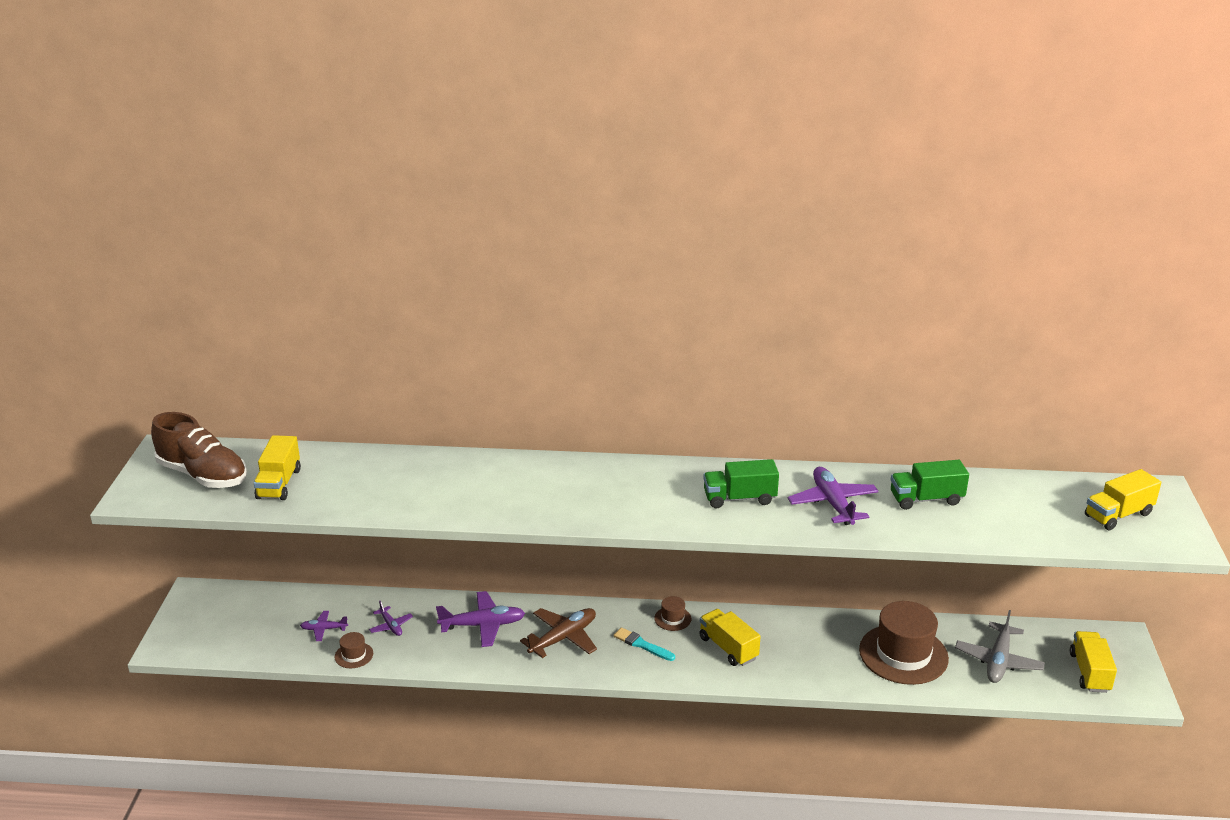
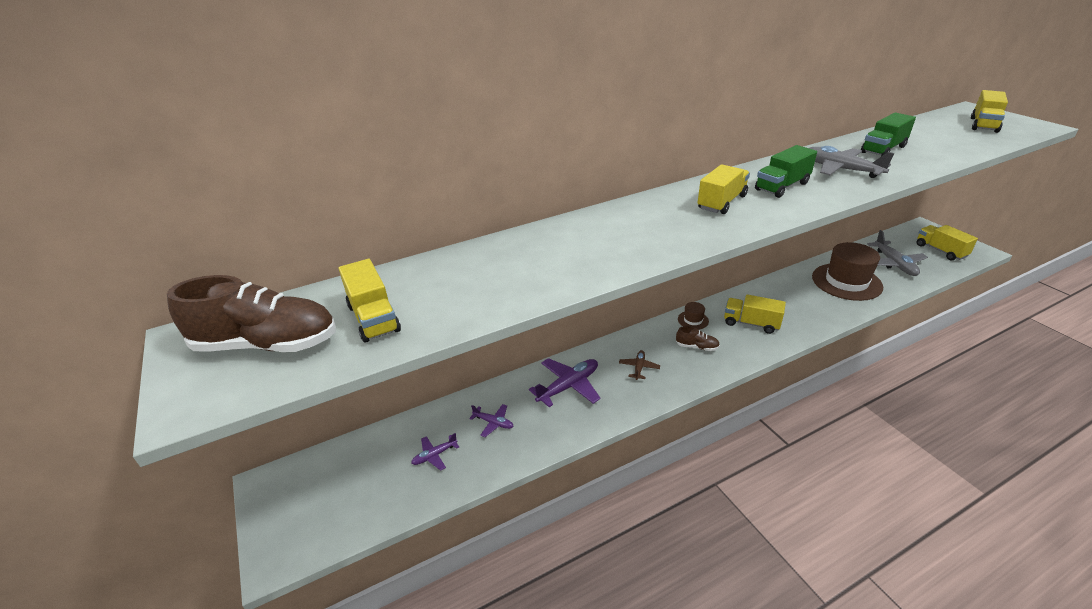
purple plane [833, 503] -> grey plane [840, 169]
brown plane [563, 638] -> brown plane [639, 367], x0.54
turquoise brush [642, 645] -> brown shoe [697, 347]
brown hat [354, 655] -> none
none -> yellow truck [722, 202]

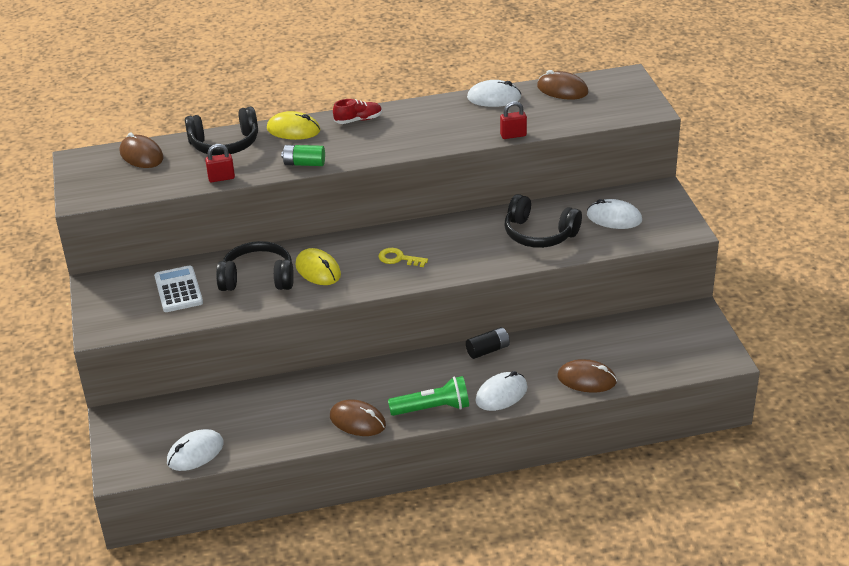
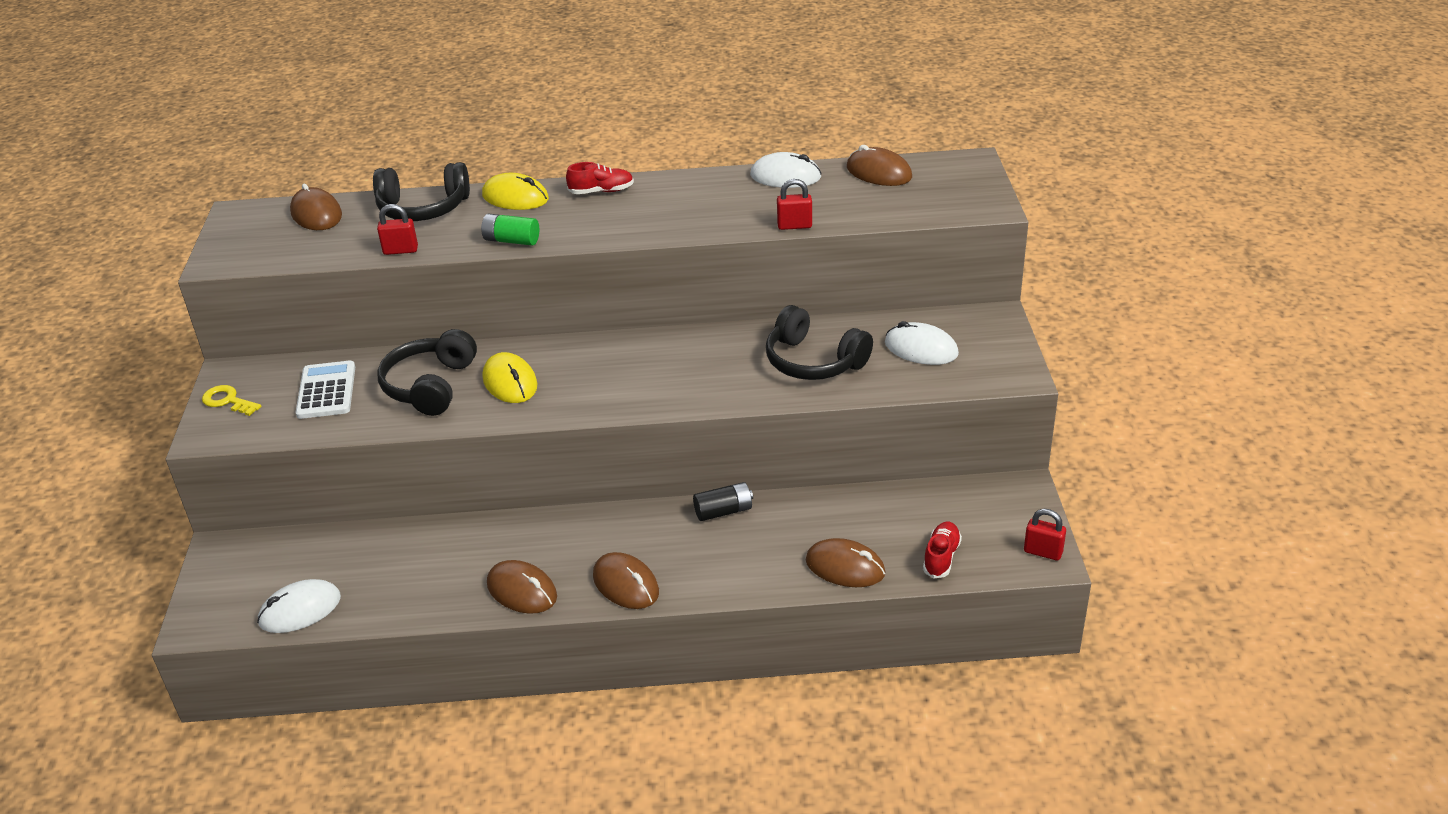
black headphones [258, 278] -> black headphones [430, 386], 90 degrees counterclockwise
yellow key [398, 258] -> yellow key [227, 401], moved
white mouse [501, 394] -> none
green flashlight [432, 408] -> brown mouse [626, 584]
none -> red padlock [1043, 552]
none -> red shoe [941, 557]

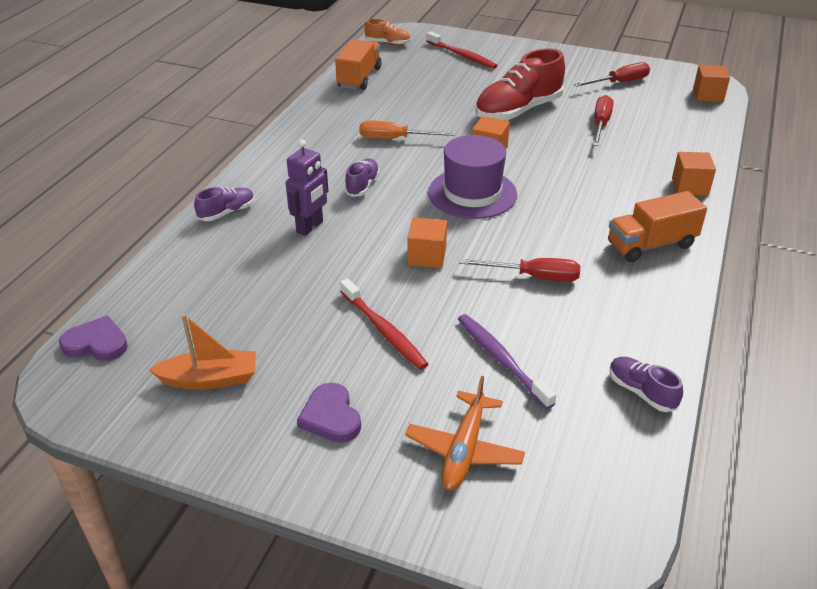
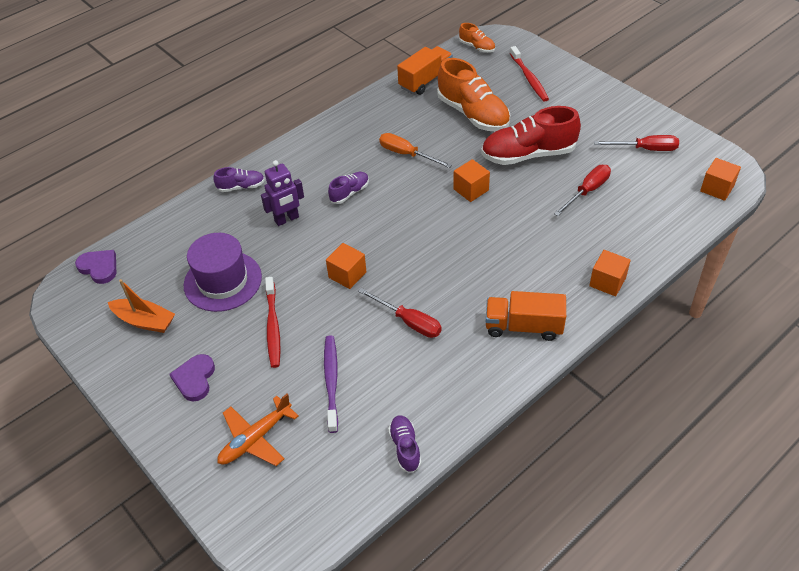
purple hat [472, 193] -> purple hat [222, 281], moved
none -> orange shoe [473, 114]

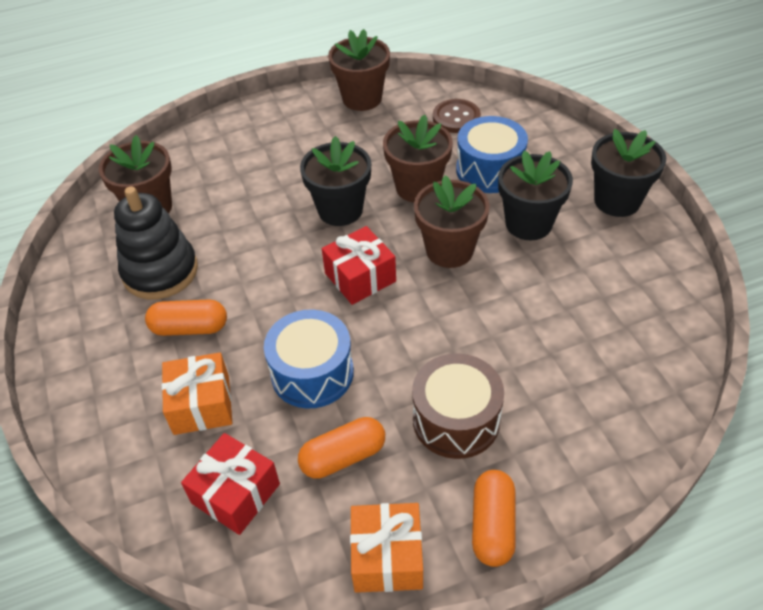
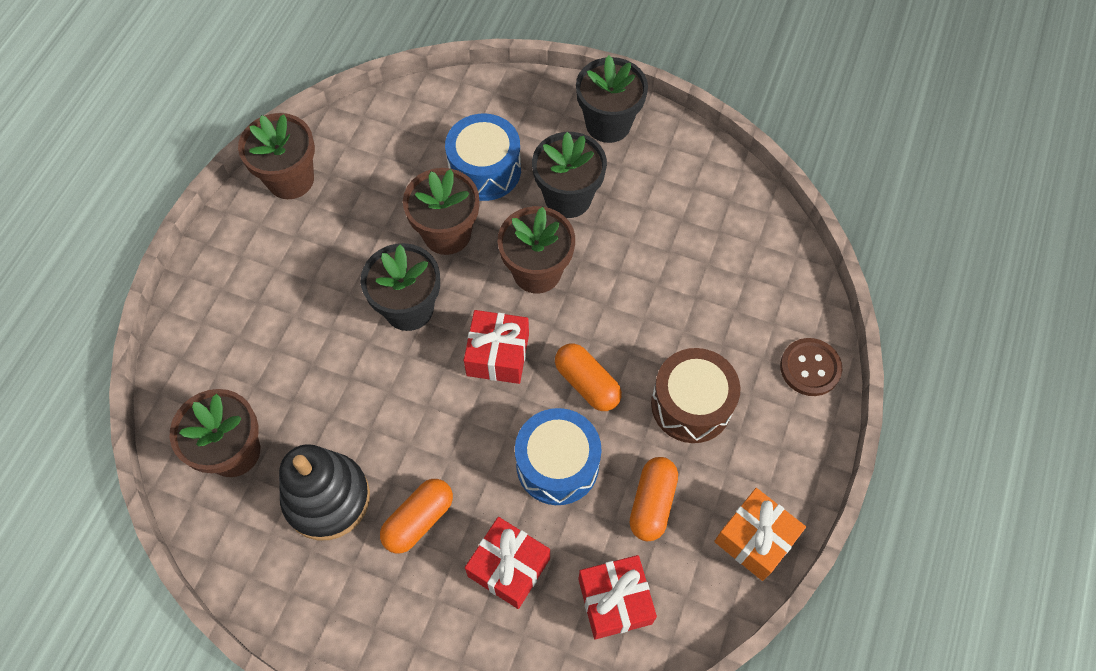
brown button [456, 118] -> brown button [810, 368], moved
orange gift [201, 405] -> red gift [509, 567]
orange capsule [492, 525] -> orange capsule [587, 383], moved

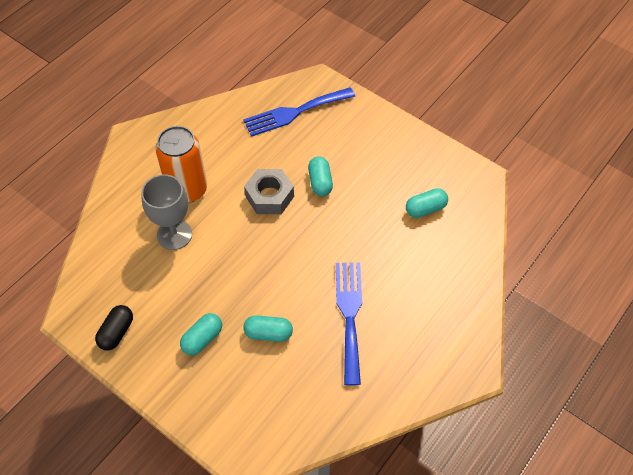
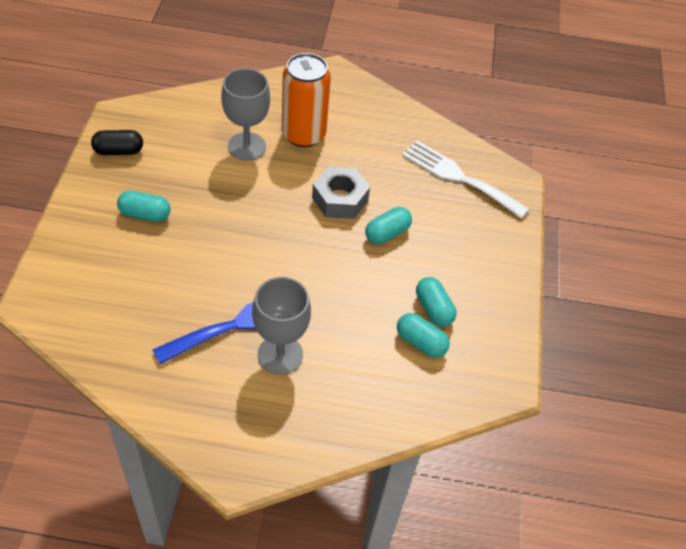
blue fork [294, 112] -> white fork [459, 177]
turquoise capsule [268, 333] -> turquoise capsule [433, 309], moved
none -> grey goblet [280, 354]

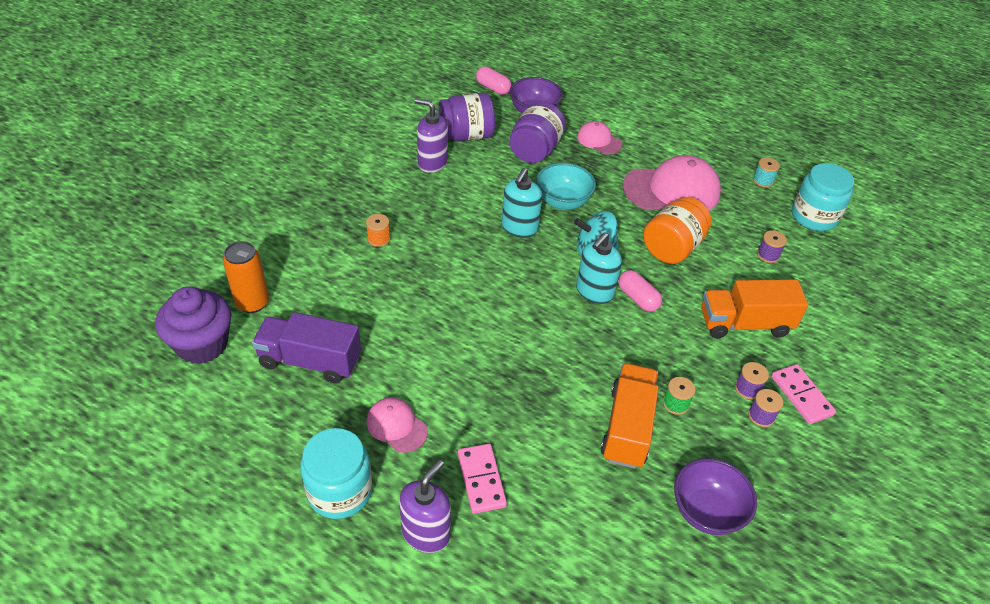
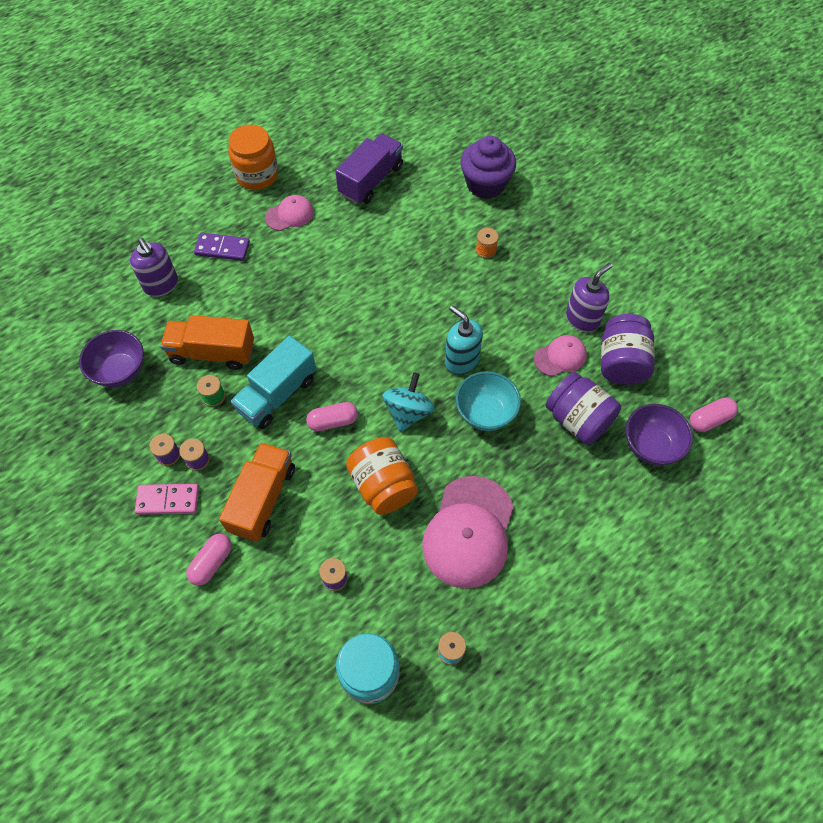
pink cap [599, 140] -> pink cap [560, 357], moved
turquoise soap dispenser [594, 292] -> none
orange can [252, 303] -> none
purple cupcake [202, 344] -> purple cupcake [485, 184], moved
orange truck [627, 427] -> orange truck [212, 352], 150 degrees clockwise
turquoise jar [340, 491] -> orange jar [257, 175]
pink domino [481, 480] -> purple domino [222, 248]
purple soap dispenser [426, 532] -> purple soap dispenser [161, 285], moved
none -> turquoise truck [277, 394]
none -> pink capsule [212, 562]

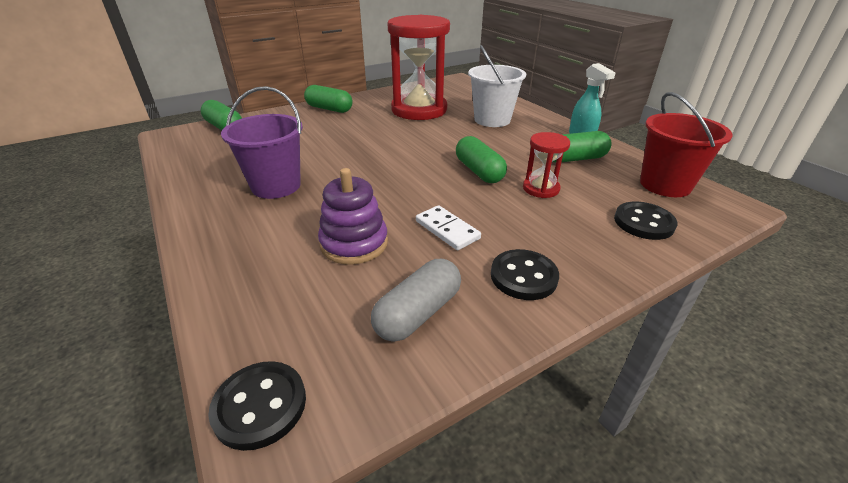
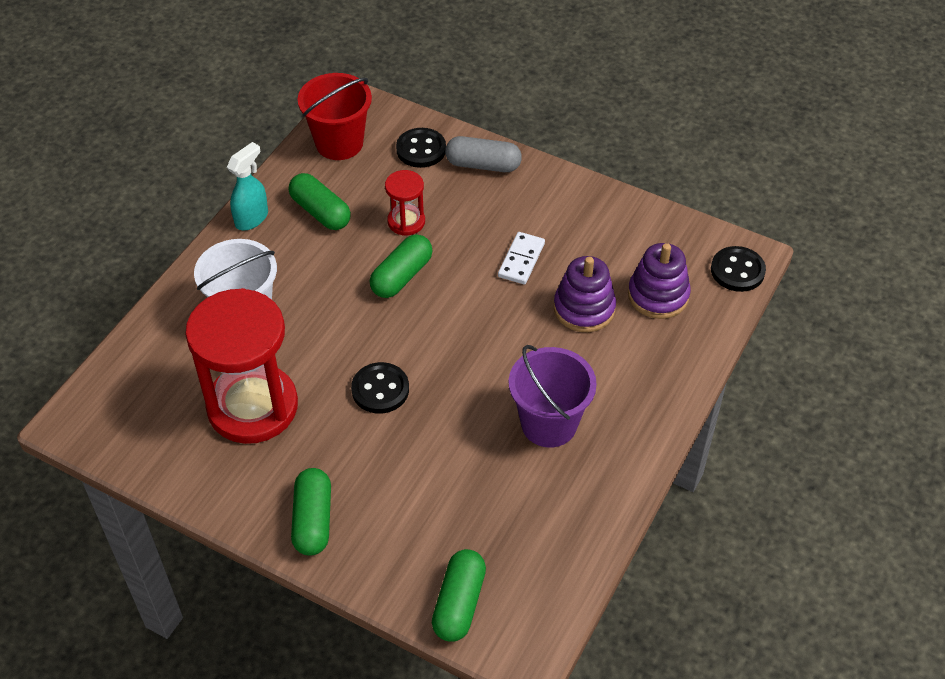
black button [523, 276] -> black button [380, 389], moved
grey capsule [418, 313] -> grey capsule [483, 165], moved
none -> purple stacking toy [658, 295]

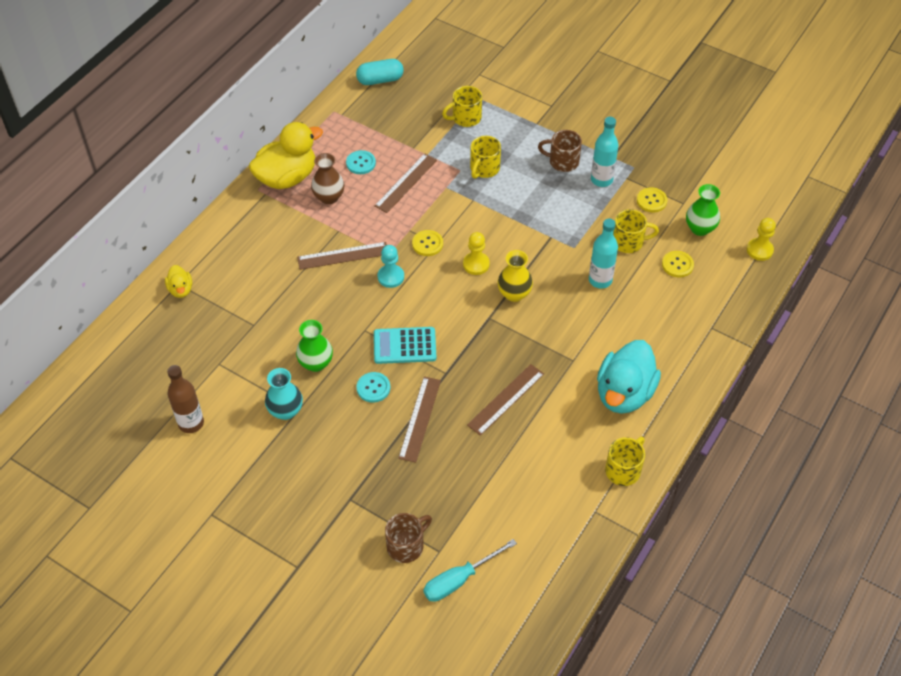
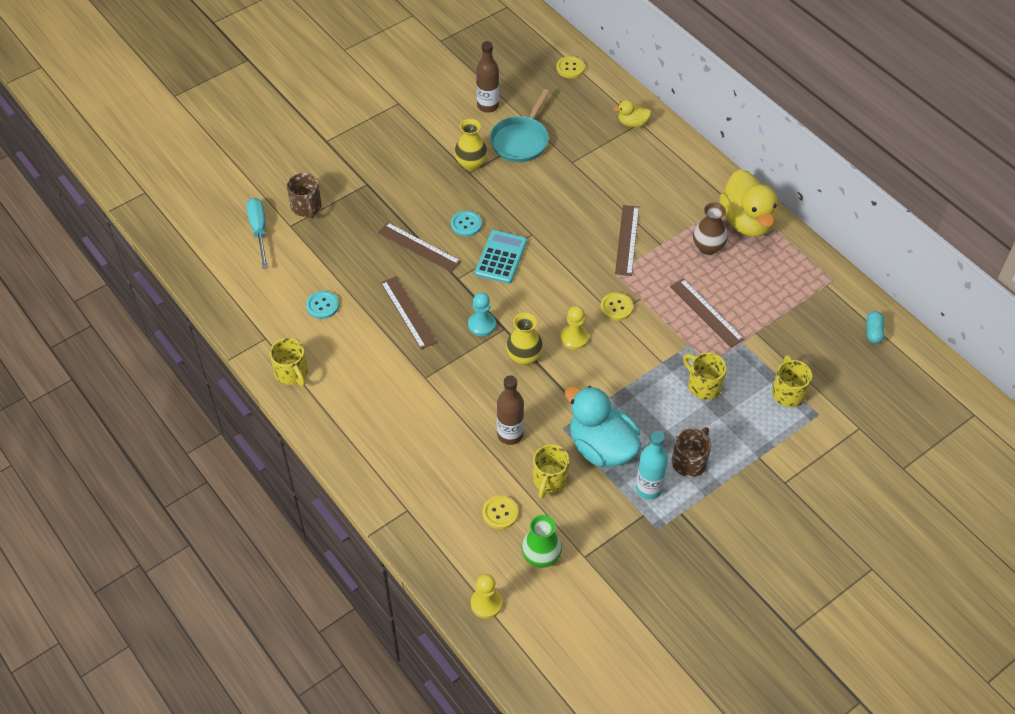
turquoise capsule [380, 80] -> turquoise capsule [873, 332], x0.65
turquoise button [361, 163] -> turquoise button [322, 306], moved
yellow button [651, 201] -> yellow button [570, 68], moved
turquoise bottle [600, 280] -> brown bottle [510, 435]
turquoise pawn [391, 277] -> turquoise pawn [482, 325], moved
green vase [316, 363] -> none
turquoise duck [624, 393] -> turquoise duck [601, 447], moved
turquoise vase [285, 411] -> yellow vase [471, 164]
none -> turquoise pan [521, 140]

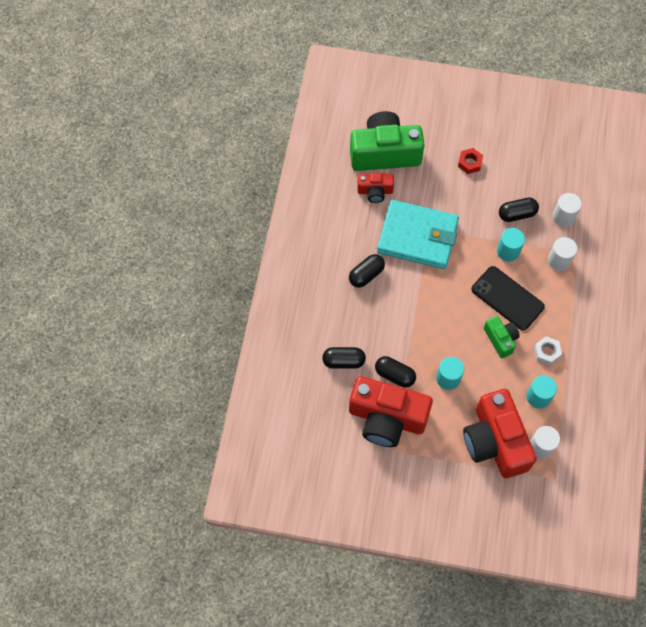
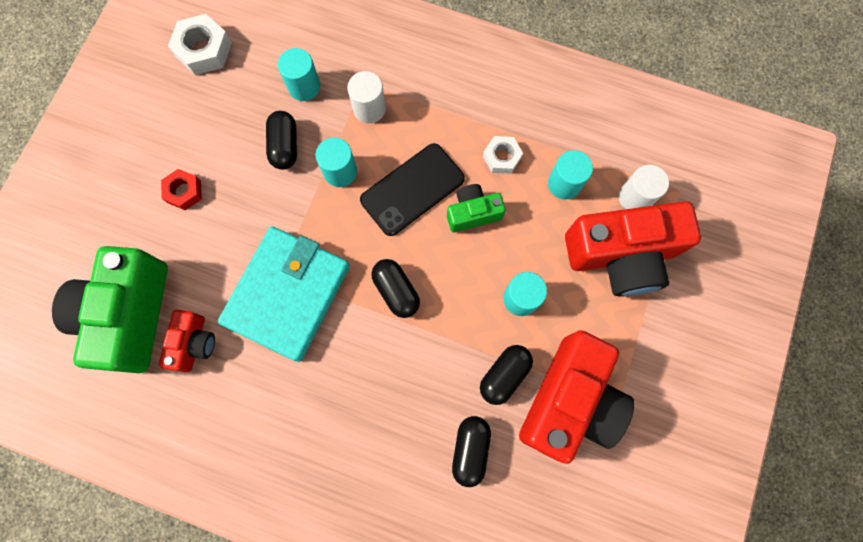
white cylinder [563, 217] -> turquoise cylinder [304, 86]
black capsule [366, 275] -> black capsule [396, 291], moved
none -> white nut [204, 50]

